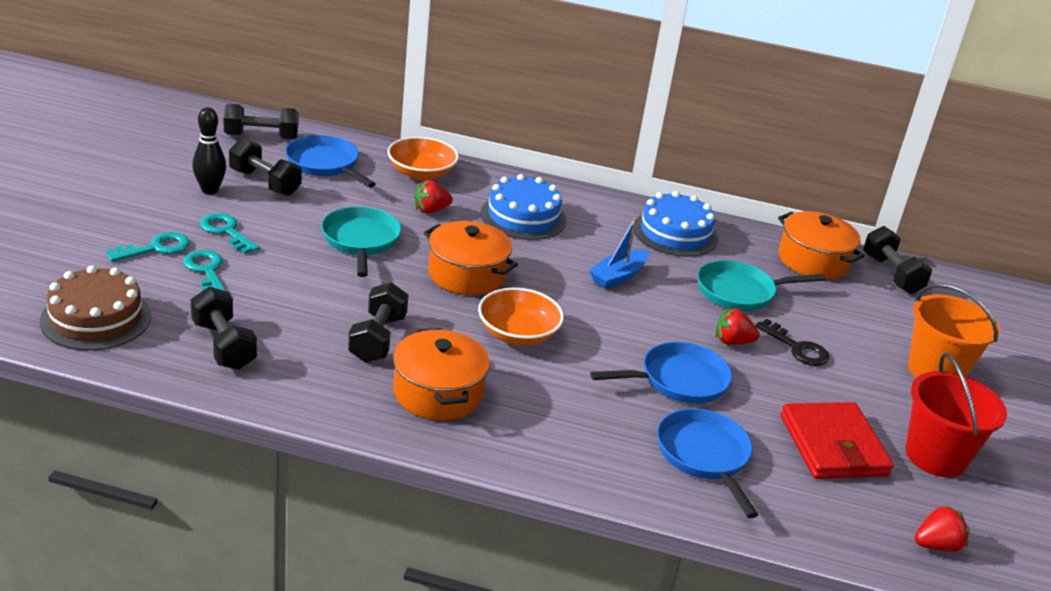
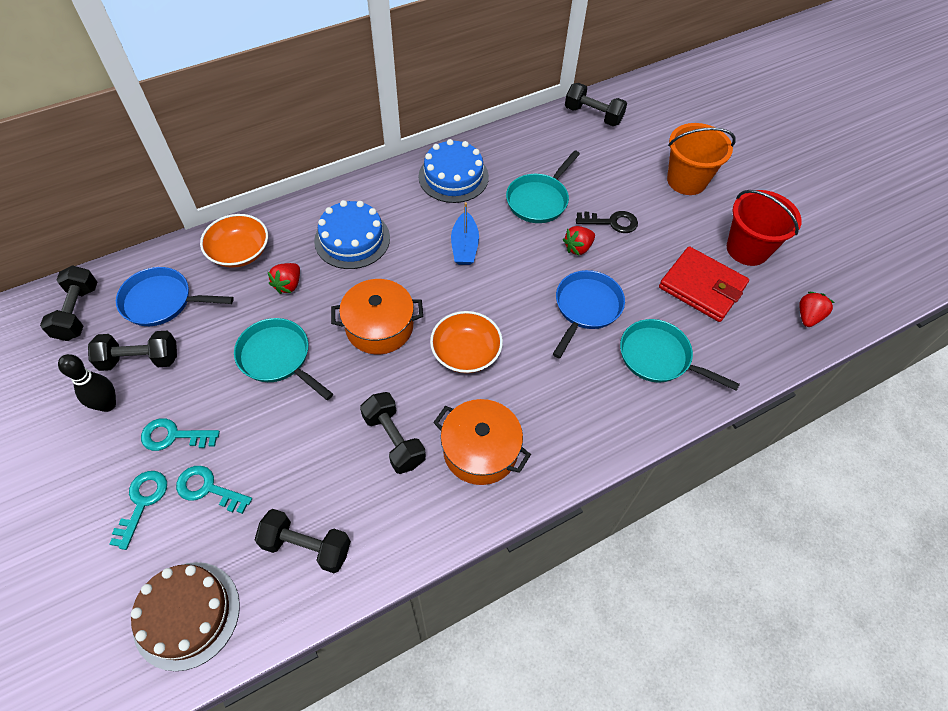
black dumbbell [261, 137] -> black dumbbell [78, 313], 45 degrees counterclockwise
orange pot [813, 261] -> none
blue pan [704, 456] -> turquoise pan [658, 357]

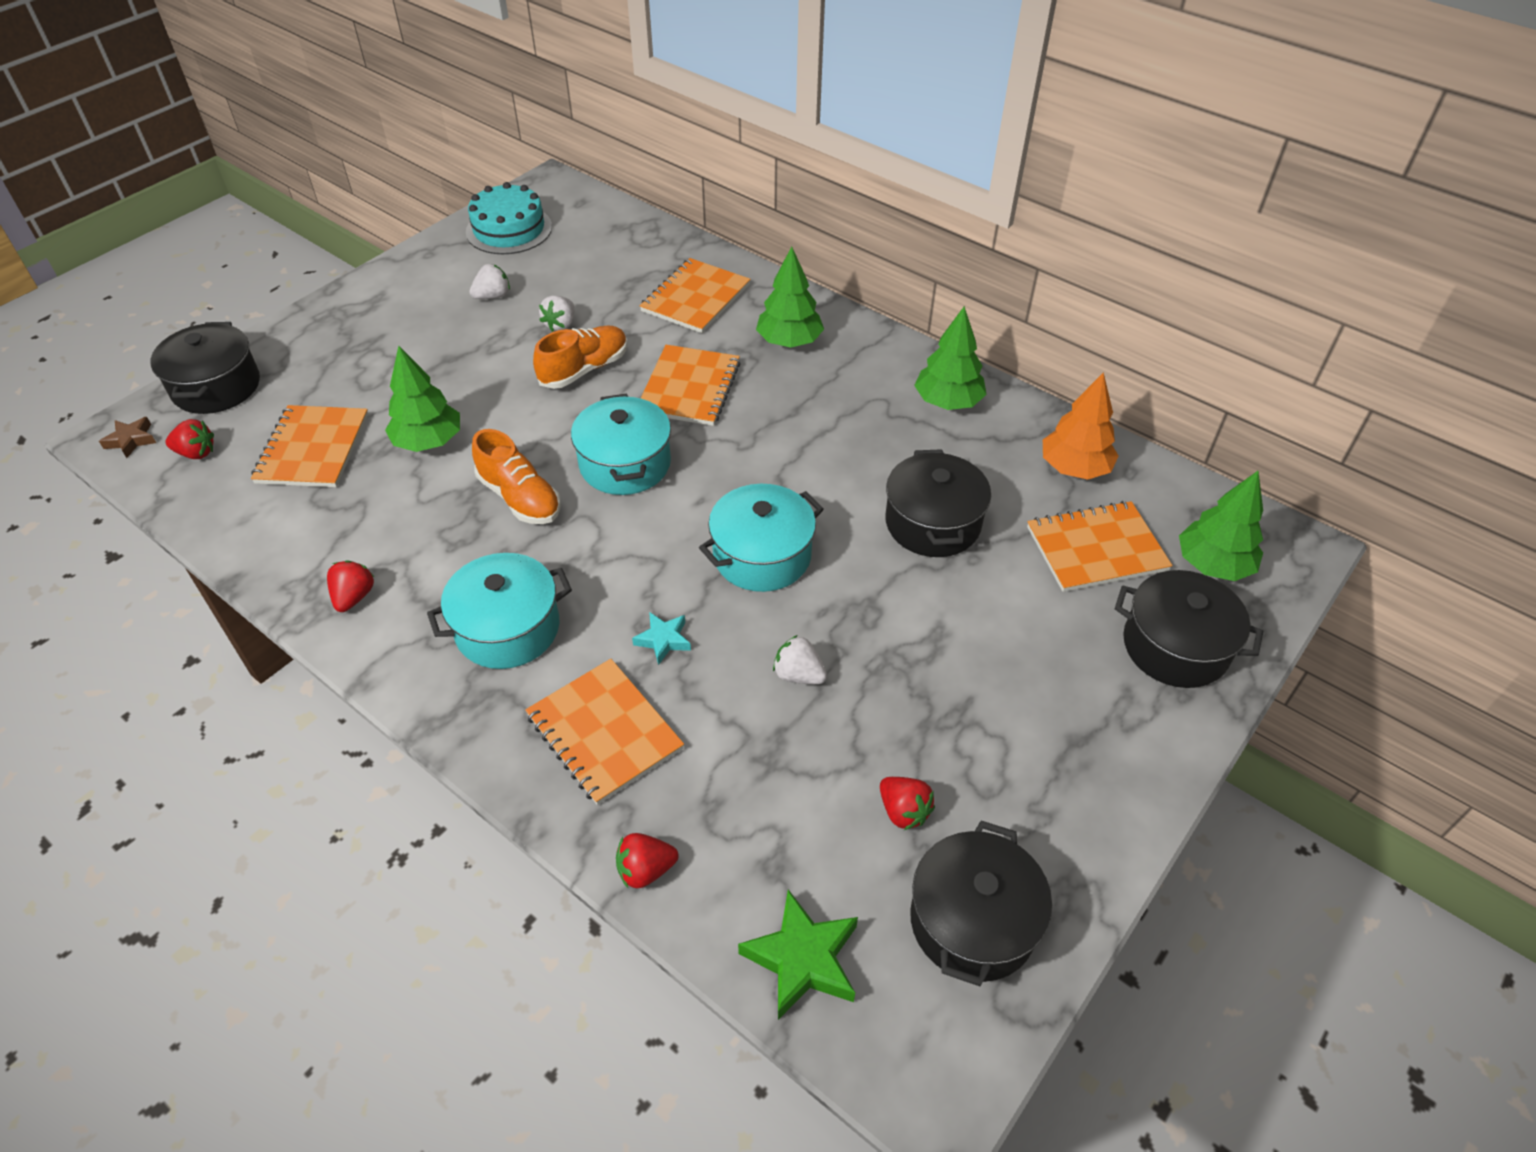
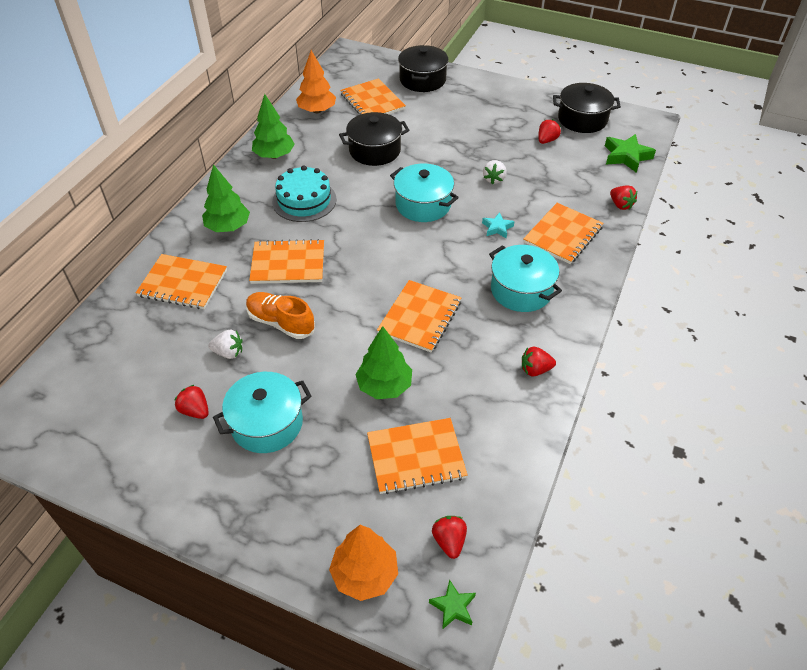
turquoise cake [509, 229] -> turquoise cake [304, 200], moved
white strawberry [493, 296] -> red strawberry [195, 410]
black pot [216, 387] -> orange tree [365, 574]
turquoise pot [625, 464] -> turquoise pot [267, 423], moved
brown star [131, 440] -> green star [453, 607]
orange shoe [520, 498] -> orange notebook [420, 317]
green tree [1213, 565] -> none

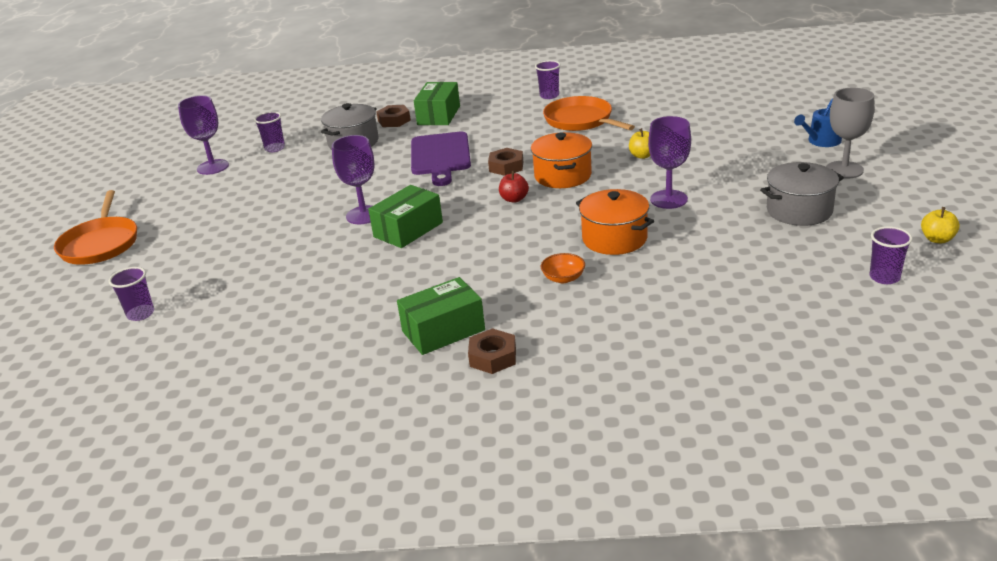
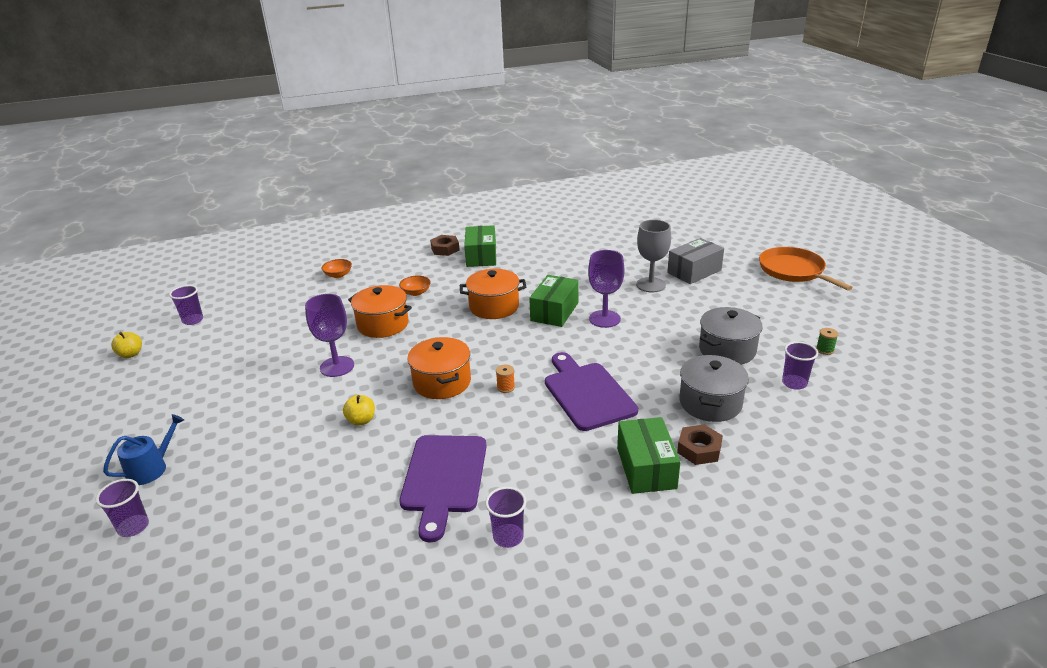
grey goblet [844, 170] -> grey goblet [651, 285], moved
purple goblet [213, 167] -> green spool [825, 350]
orange pan [581, 120] -> purple cutting board [444, 478]
brown nut [506, 166] -> orange spool [505, 387]
grey pot [799, 211] -> grey pot [727, 350], moved
red apple [514, 199] -> none
purple cup [140, 314] -> purple cup [133, 527], moved
green box [443, 330] -> green box [481, 256], 45 degrees counterclockwise
none -> grey box [694, 271]
none -> orange bowl [338, 275]
none -> orange pot [494, 307]

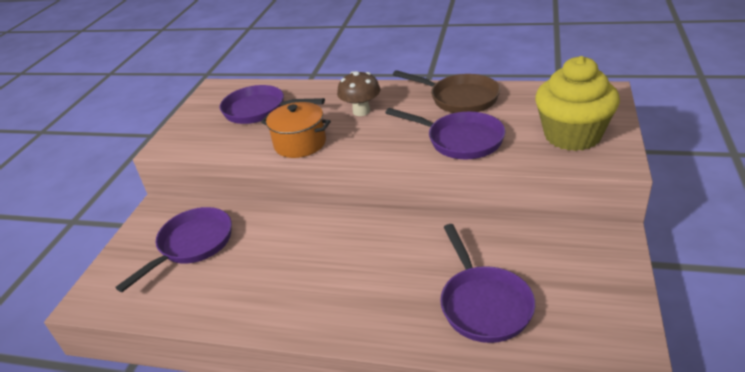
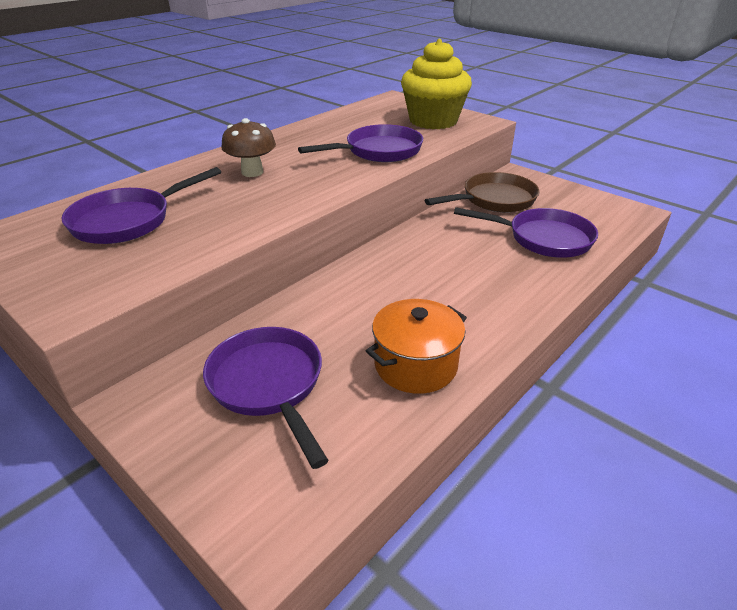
brown pan [460, 98] -> brown pan [494, 200], moved
orange pot [300, 144] -> orange pot [415, 365], moved

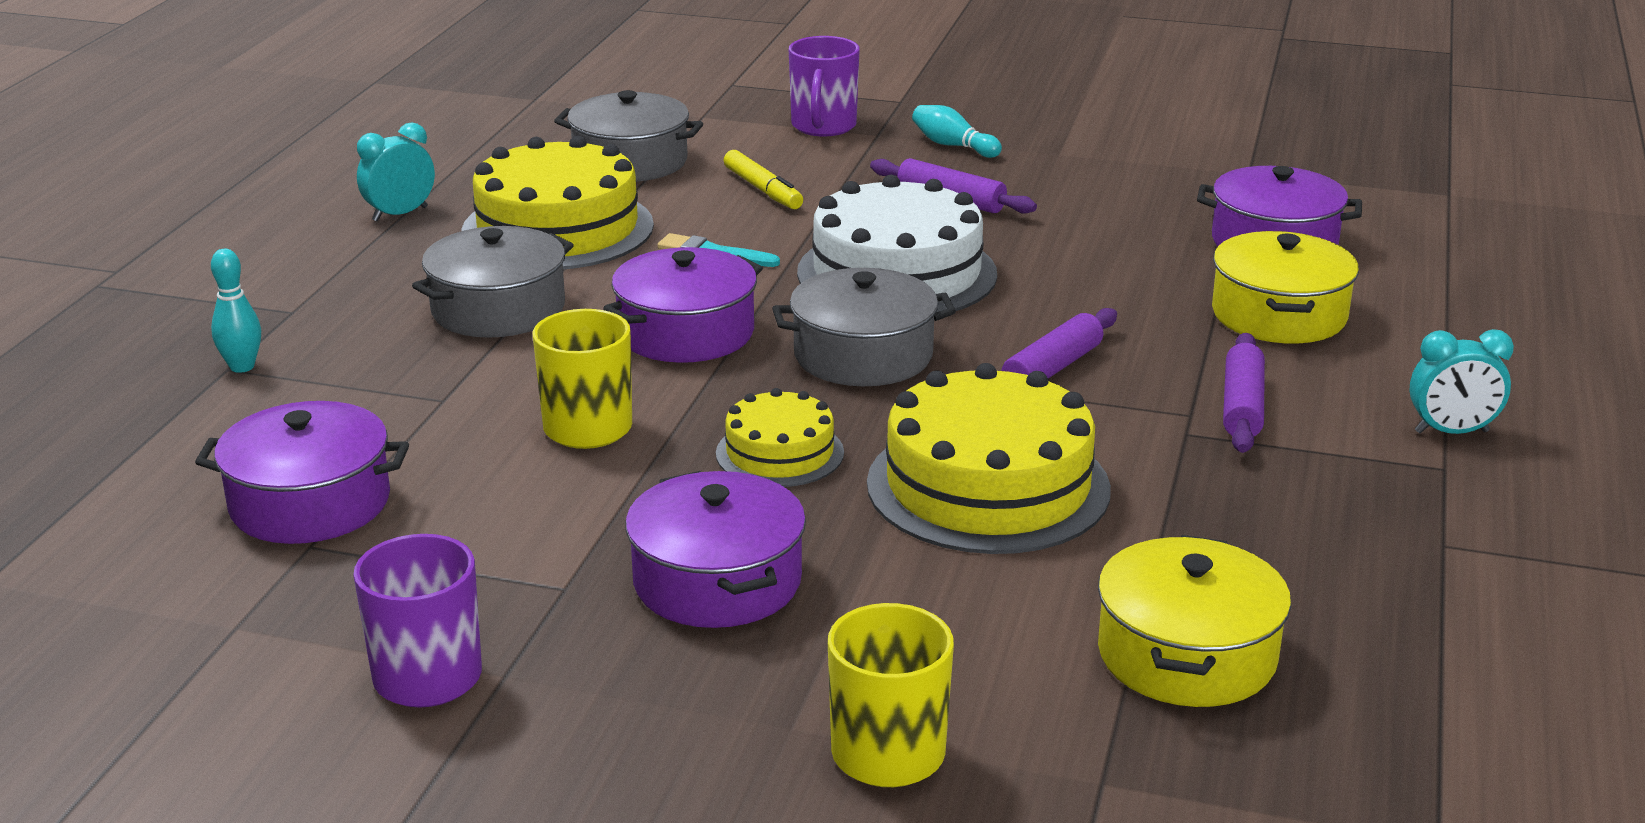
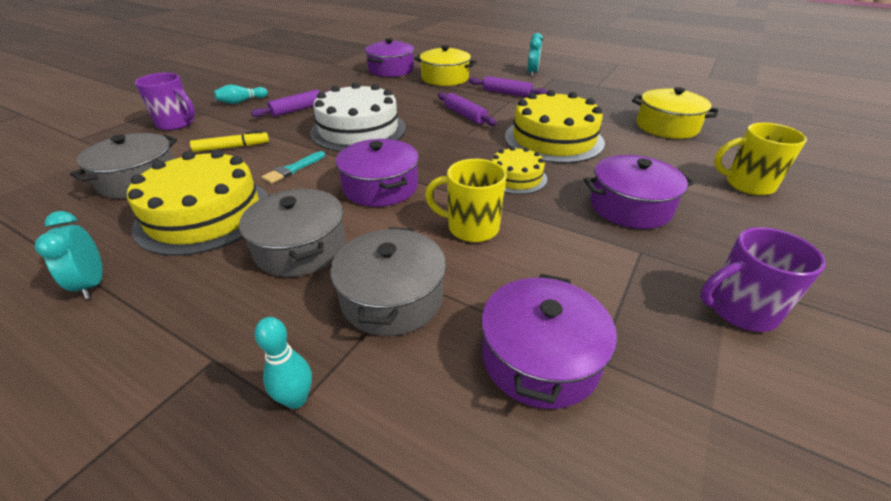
grey pot [863, 355] -> grey pot [392, 298], moved

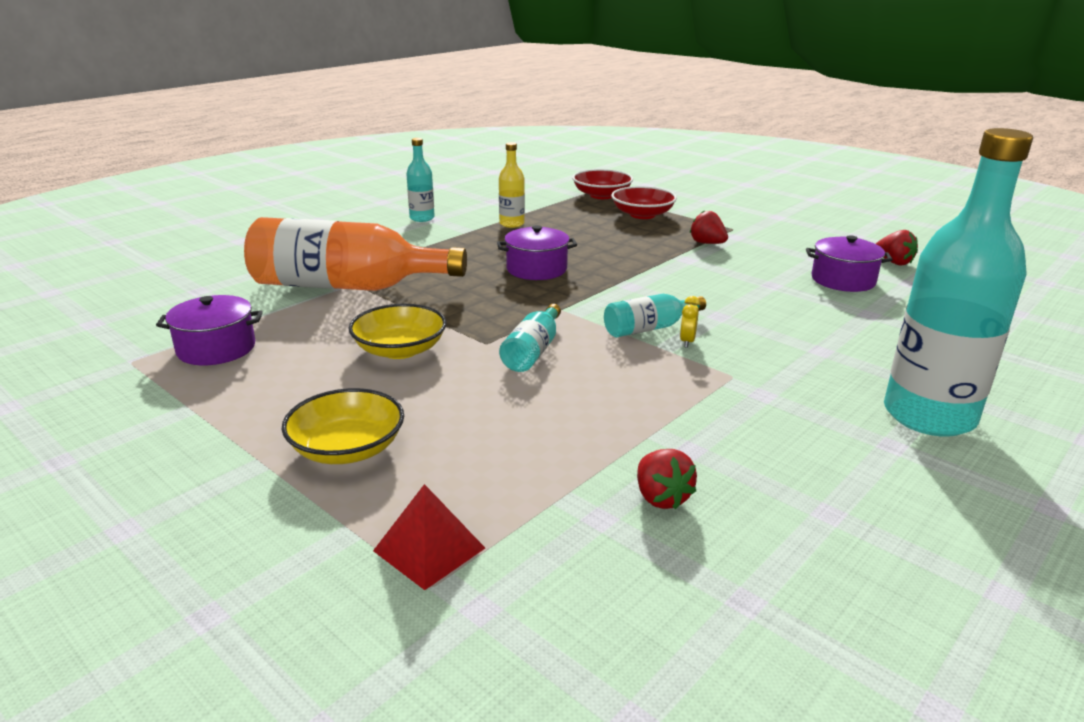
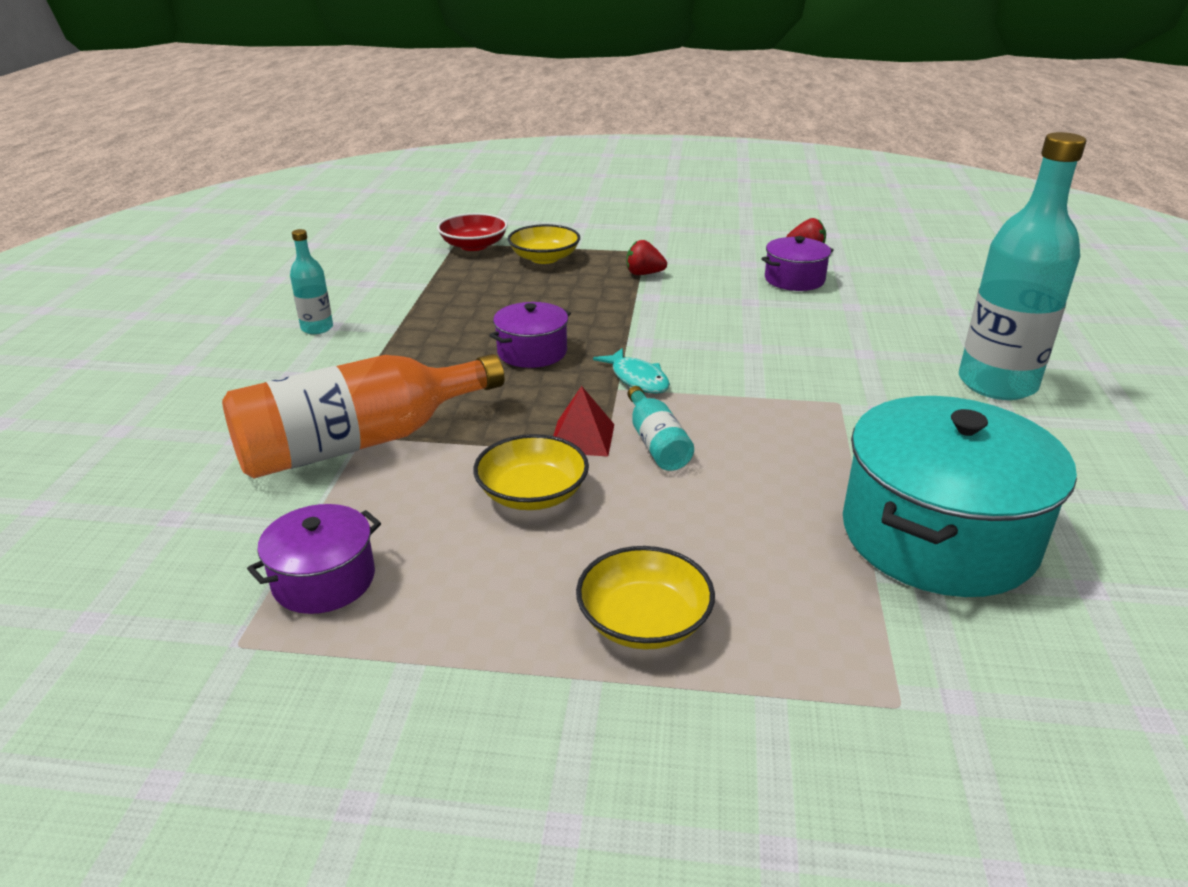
yellow bottle [512, 224] -> none
red bowl [642, 215] -> yellow bowl [544, 258]
turquoise bottle [649, 328] -> none
yellow clock [687, 342] -> none
red strawberry [661, 497] -> turquoise pot [938, 535]
red pyramid [429, 549] -> red pyramid [582, 438], moved
none -> turquoise fish [637, 379]

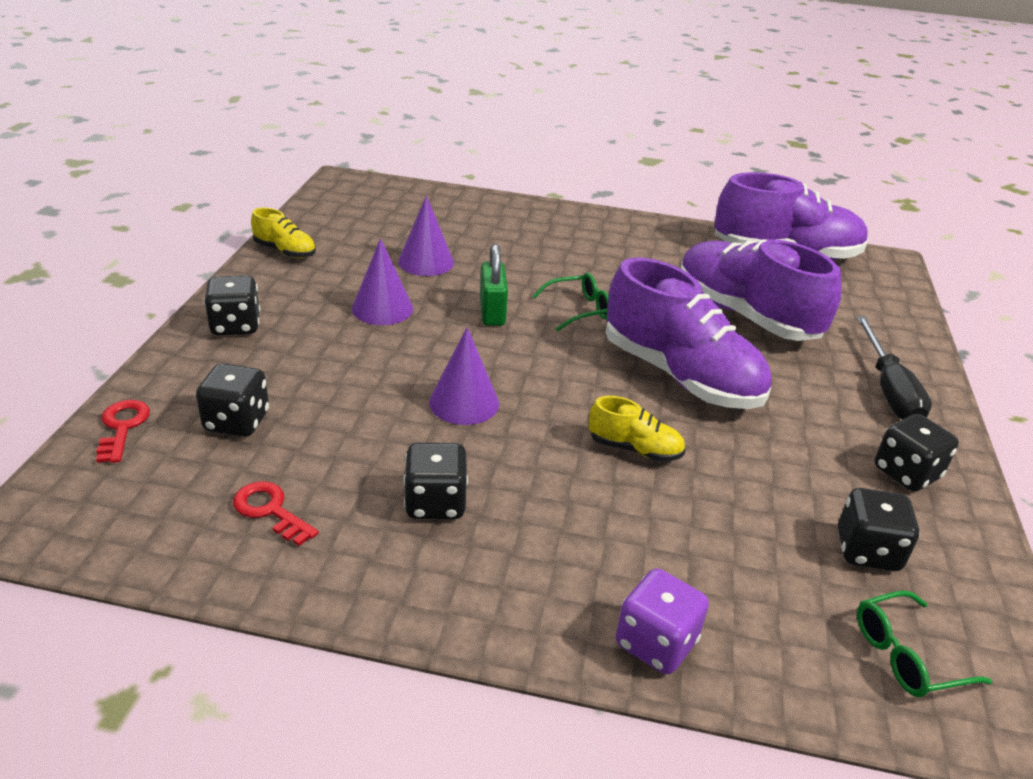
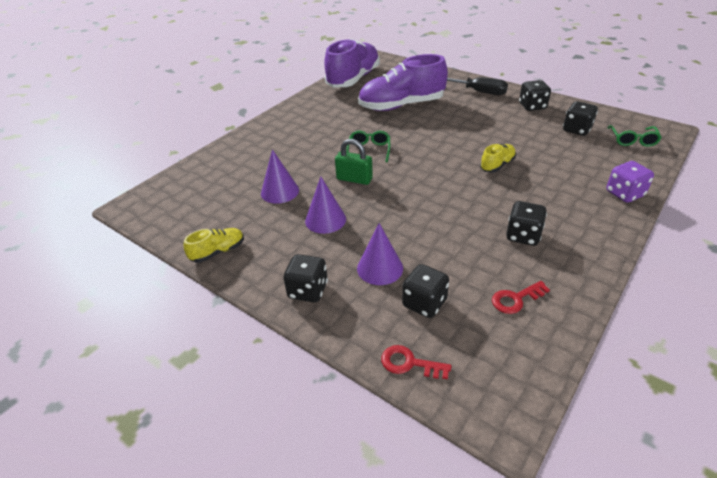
purple shoe [680, 376] -> none
purple cone [464, 402] -> purple cone [380, 268], moved

